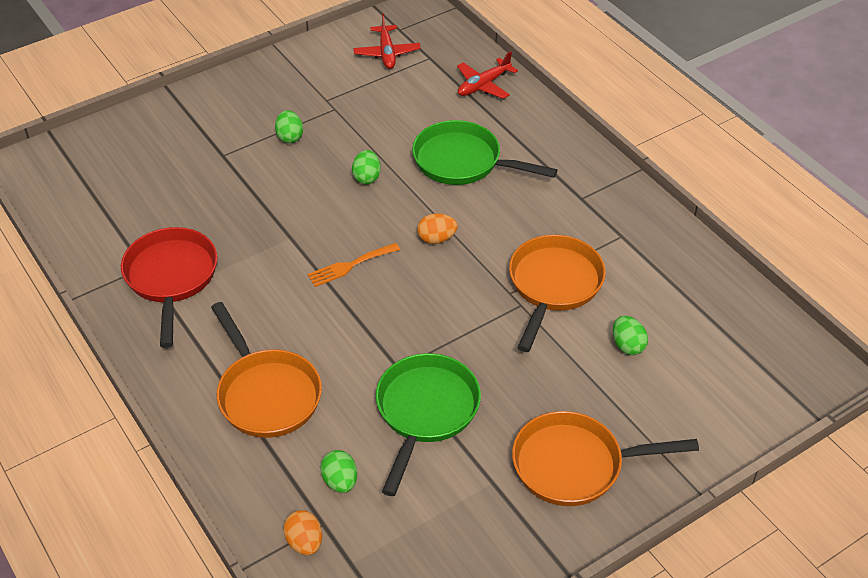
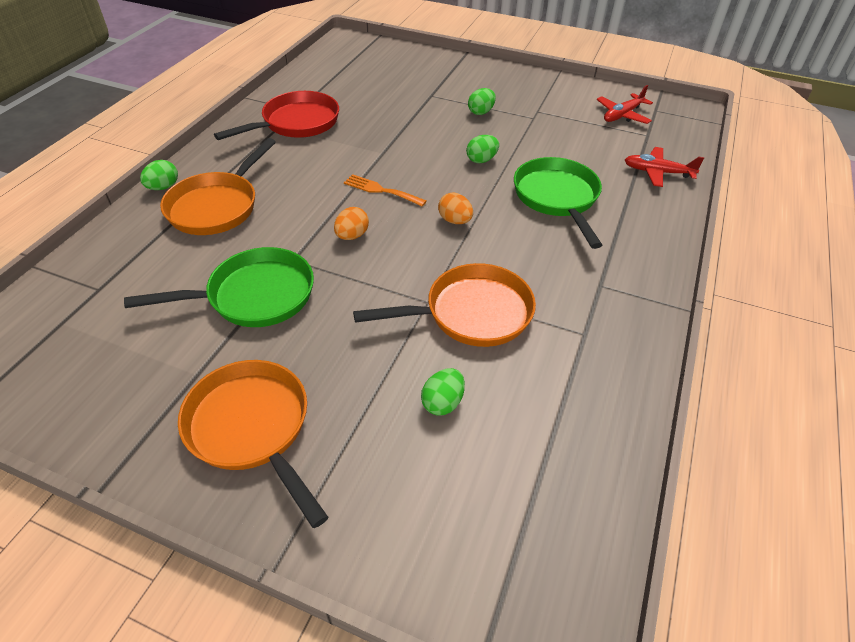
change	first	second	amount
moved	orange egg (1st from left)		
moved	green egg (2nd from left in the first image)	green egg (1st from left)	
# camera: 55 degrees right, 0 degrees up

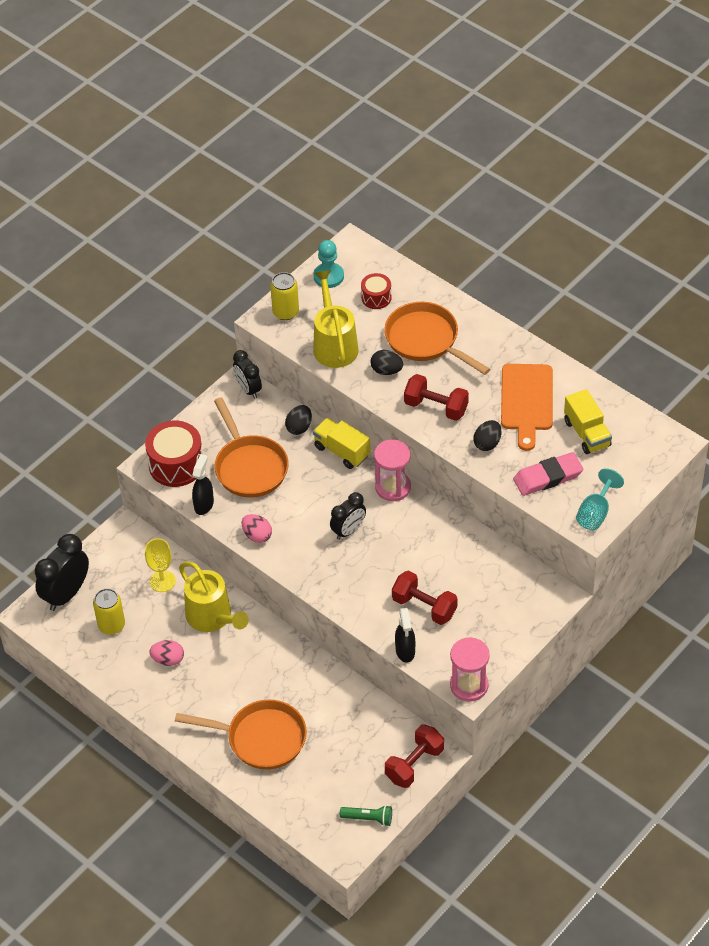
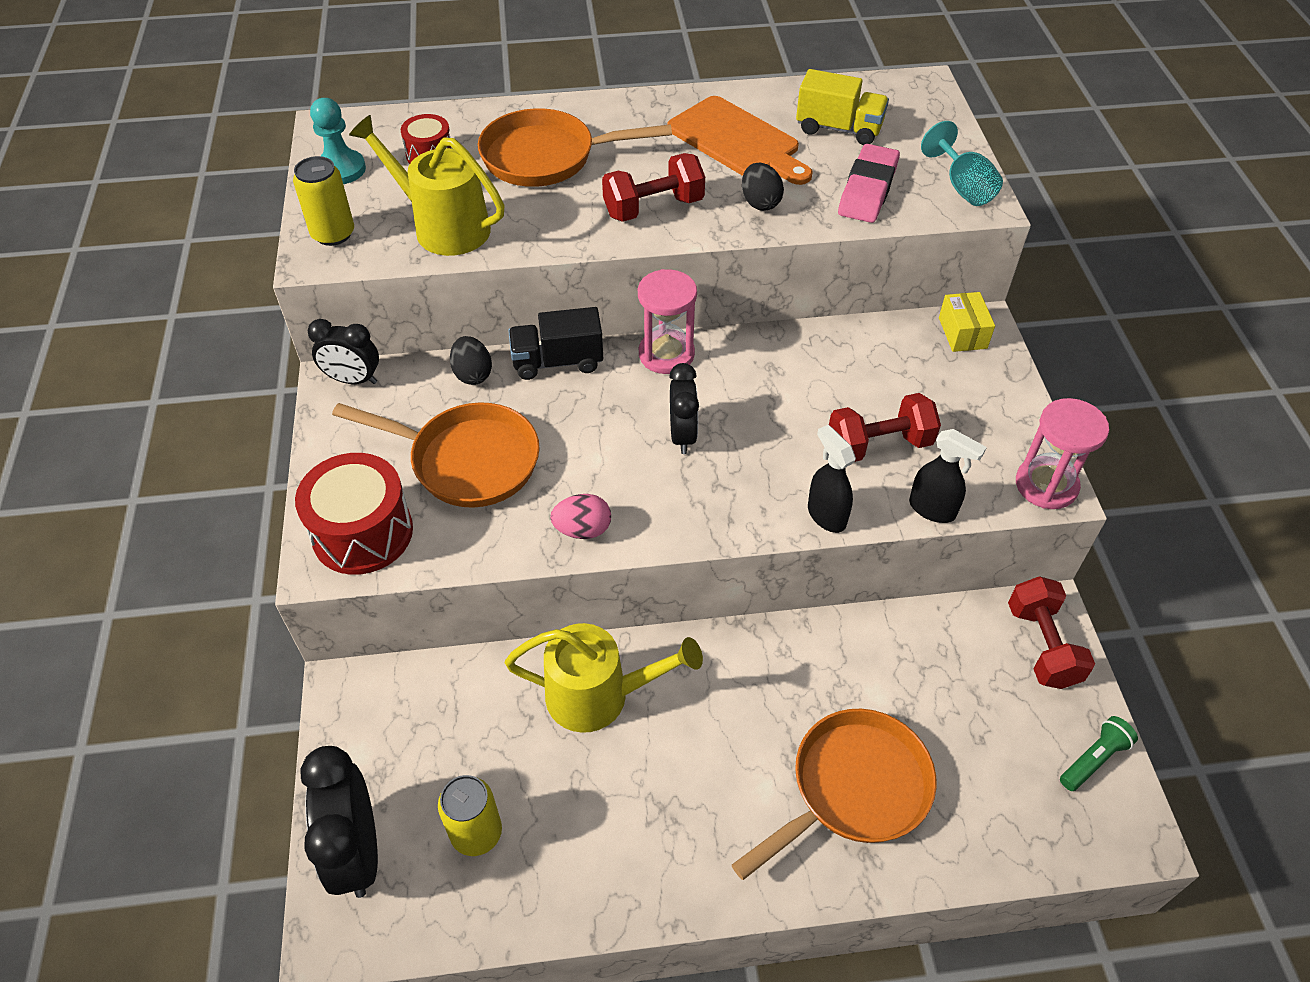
change	first	second	amount
removed	yellow goblet		
removed	pink egg (1st from left)		
moved	black spray bottle (1st from left)		
recoloured	yellow truck (1st from left)	black truck	
removed	black egg (2nd from left)		
added		yellow box	
# camera: 50 degrees left, 0 degrees up

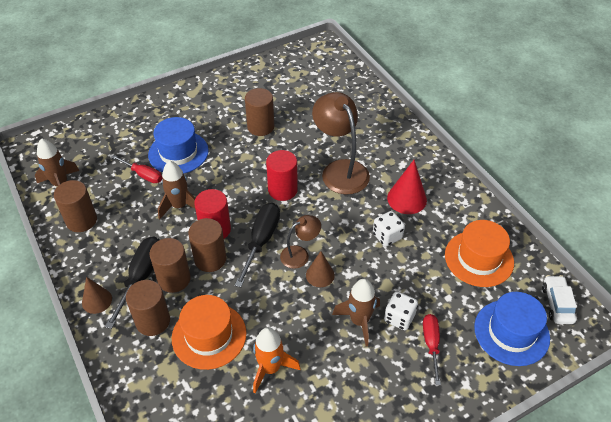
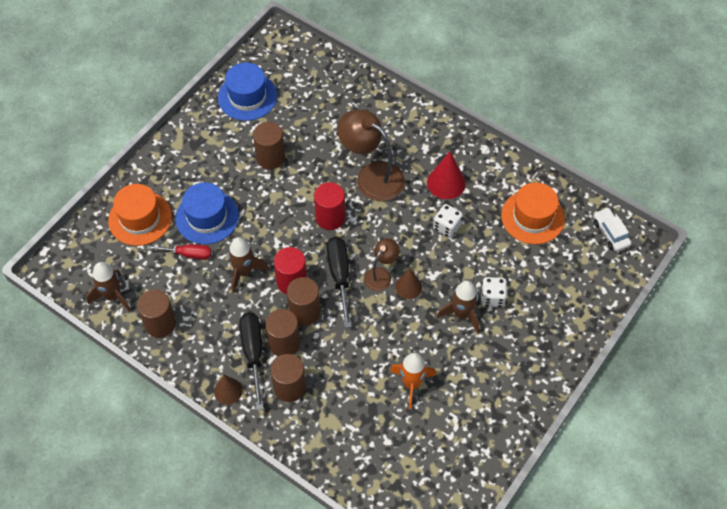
change	first	second	amount
moved	orange hat (1st from left)		
removed	red screwdriver (2nd from left)		
moved	blue hat (2nd from left)		
# camera: 25 degrees left, 10 degrees up

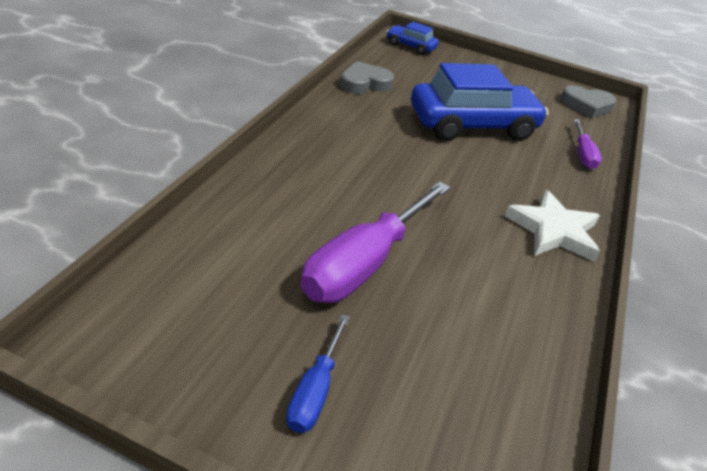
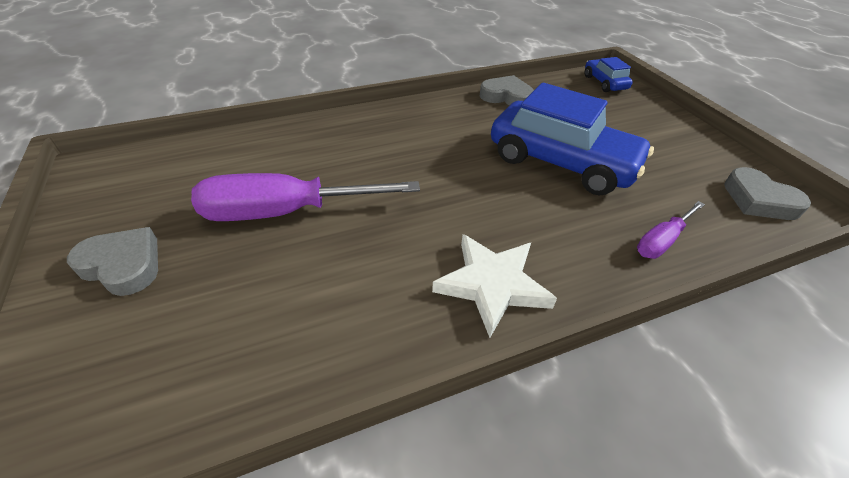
change	first	second	amount
replaced	blue screwdriver	grey heart (1st from left)	
# camera: 50 degrees right, 5 degrees up

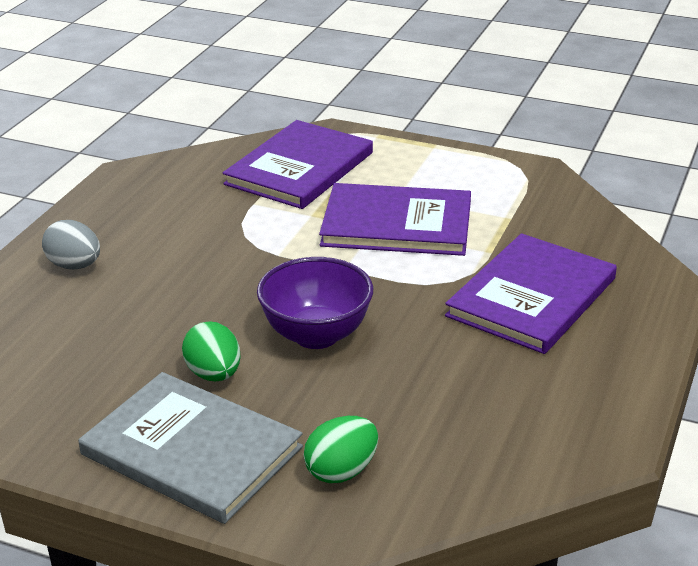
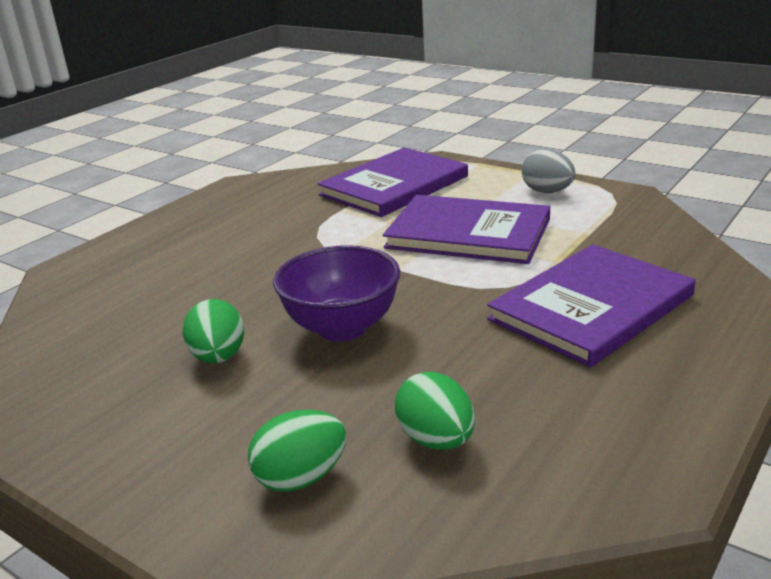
change	first	second	amount
moved	grey egg		
removed	grey book		
added		green egg (3rd from left)	
# camera: 15 degrees right, 5 degrees down

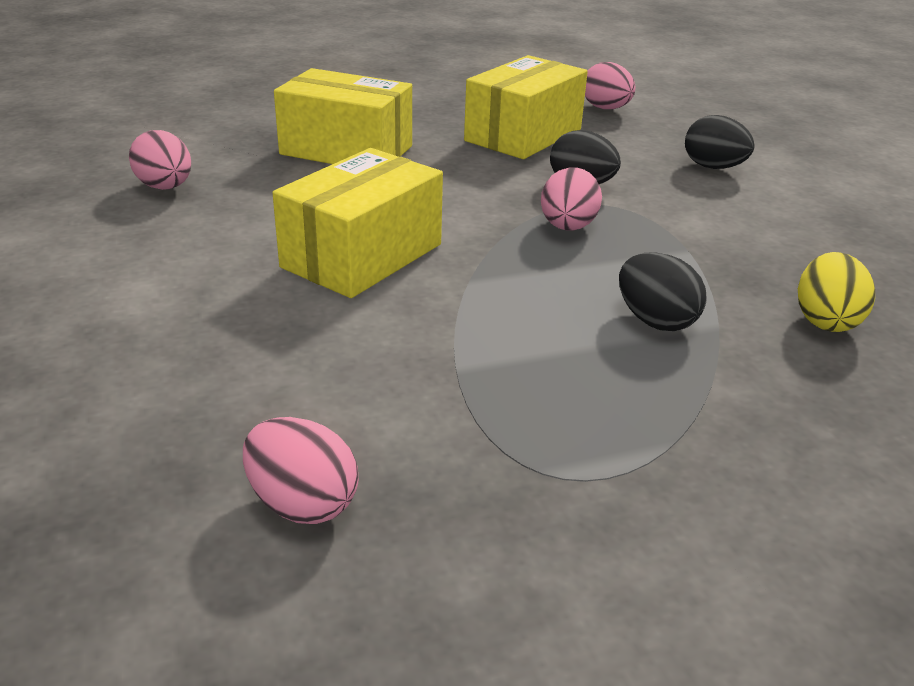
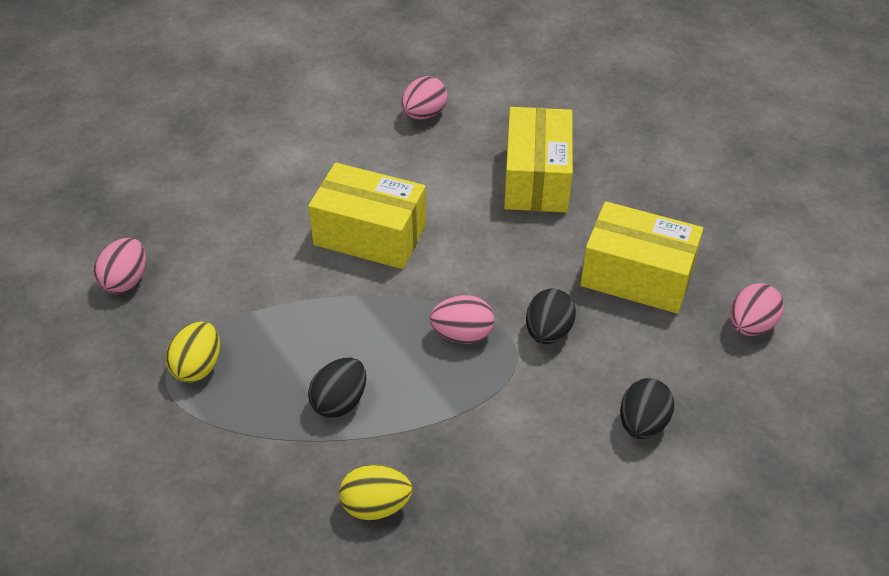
change	first	second	amount
added		yellow egg (1st from left)	
# camera: 75 degrees right, 15 degrees up

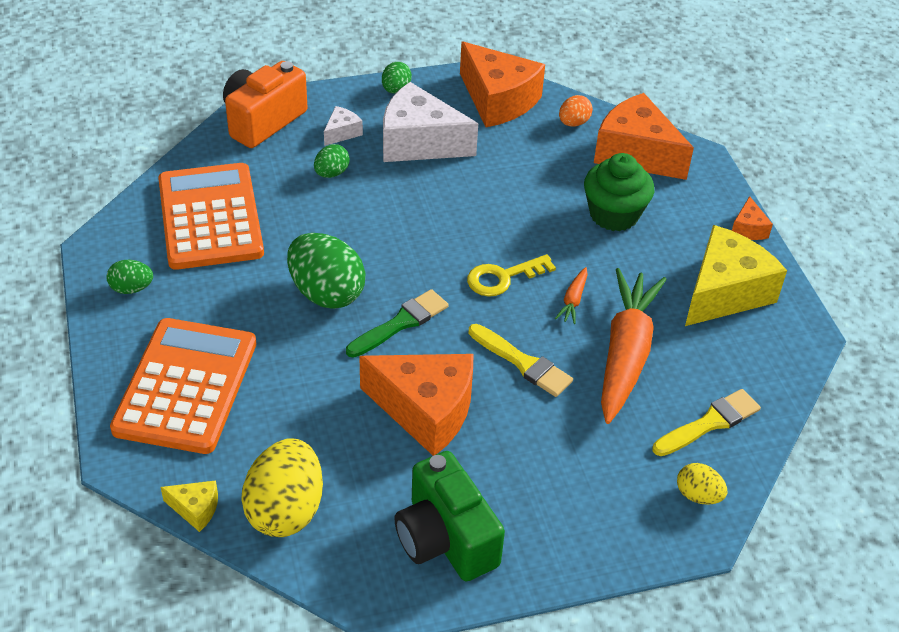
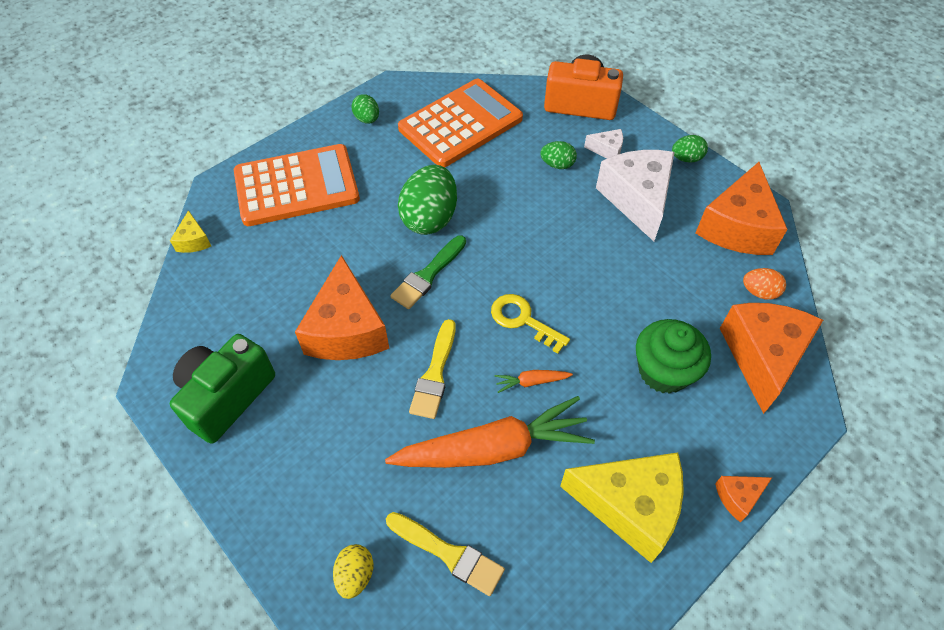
change	first	second	amount
removed	yellow egg (1st from left)		
turned	green brush		105 degrees clockwise
# camera: 65 degrees right, 10 degrees up

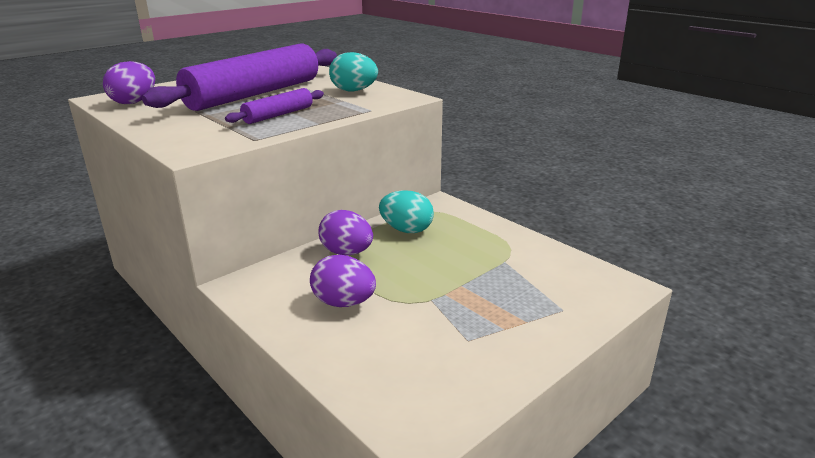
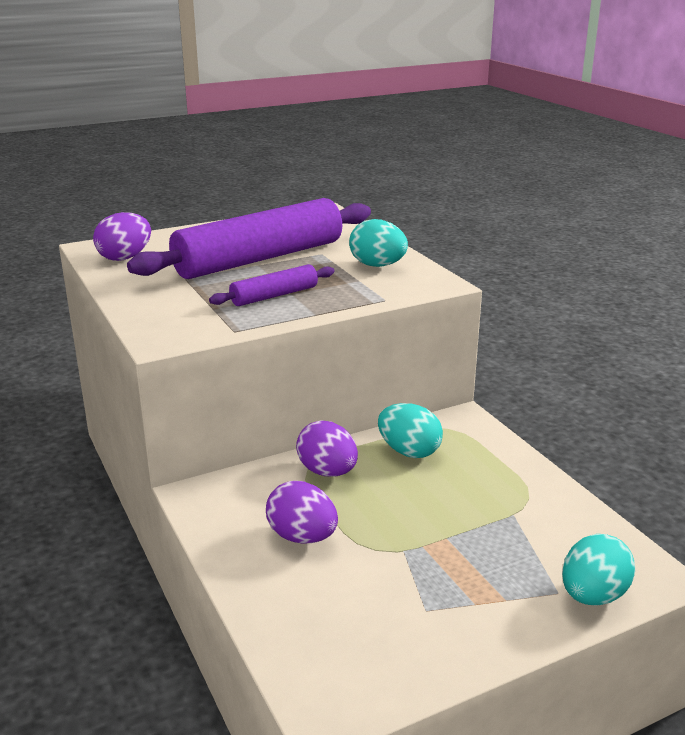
change	first	second	amount
added		turquoise egg (3rd from left)	
# camera: 15 degrees right, 0 degrees up

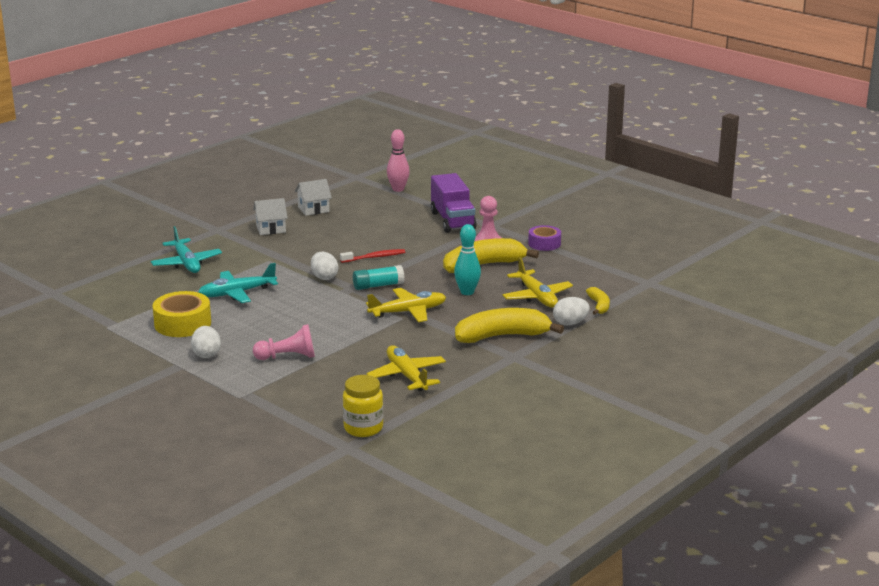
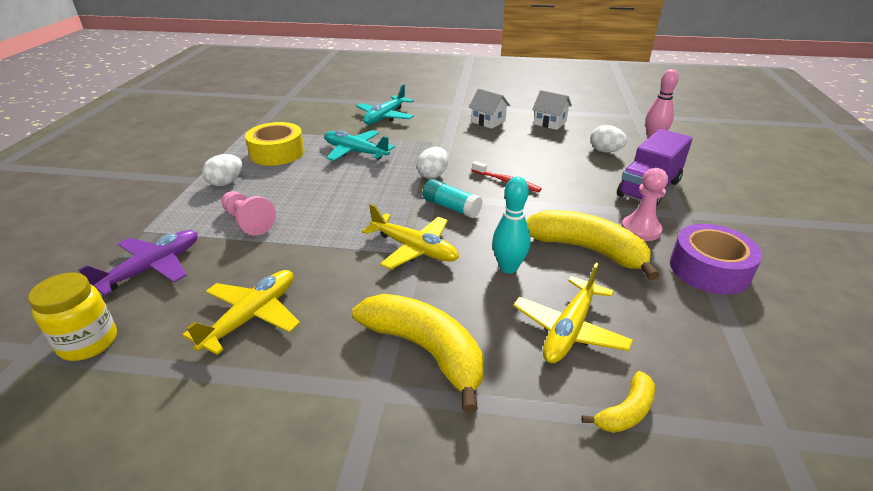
change	first	second	amount
resized	purple tape		x1.55
moved	white egg (3rd from left)		
added		purple plane	
# camera: 55 degrees right, 10 degrees up

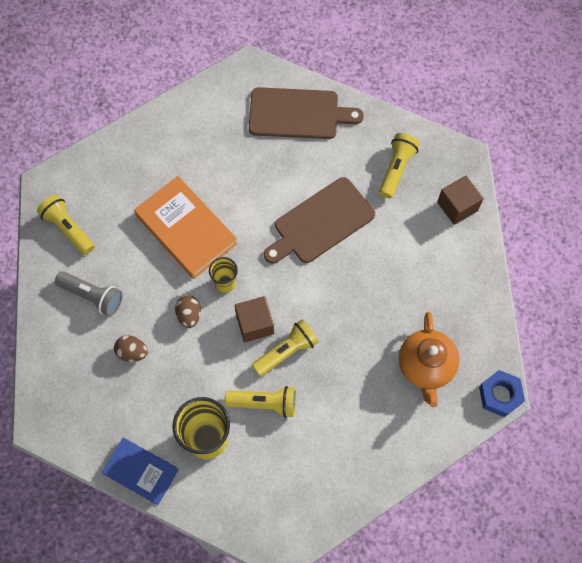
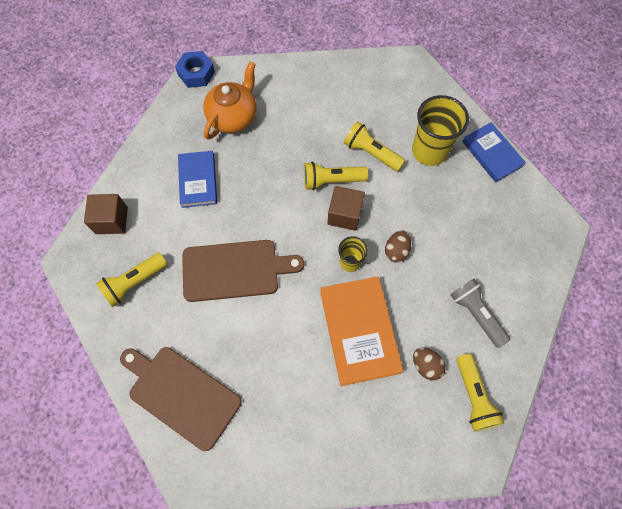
change	first	second	amount
moved	brown egg (1st from left in the first image)	brown egg (2nd from left)	
added		blue book (1st from left)	
# camera: 150 degrees left, 0 degrees up

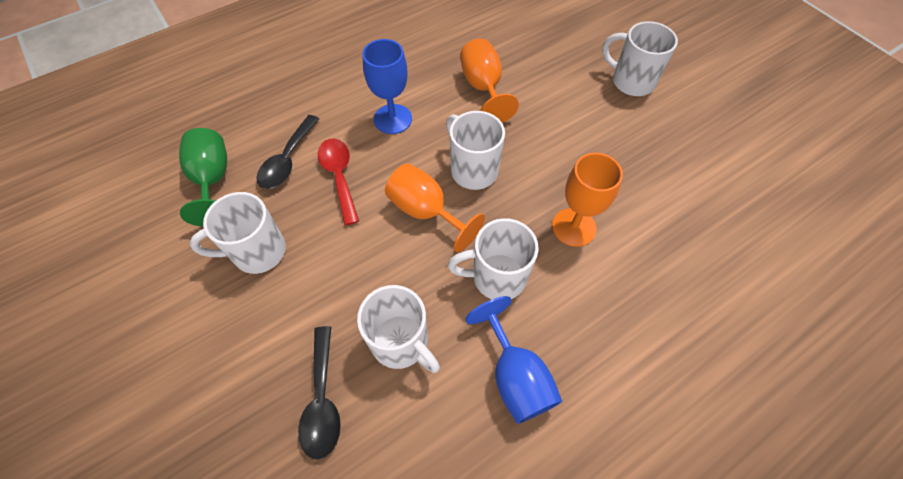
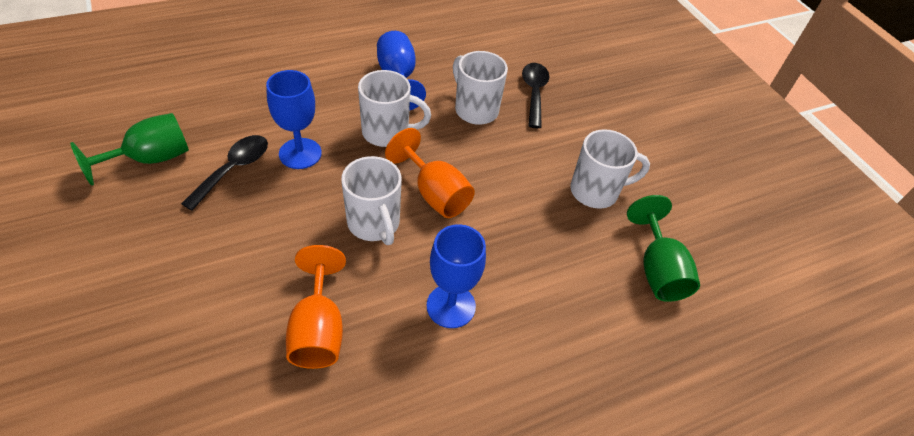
change	first	second	amount
moved	black spoon (1st from left)		
removed	red spoon		
recoloured	orange goblet (3rd from left)	blue goblet (1st from left)	
removed	white mug (5th from left)		
added		green goblet (1st from left)	
# camera: 175 degrees left, 10 degrees down

